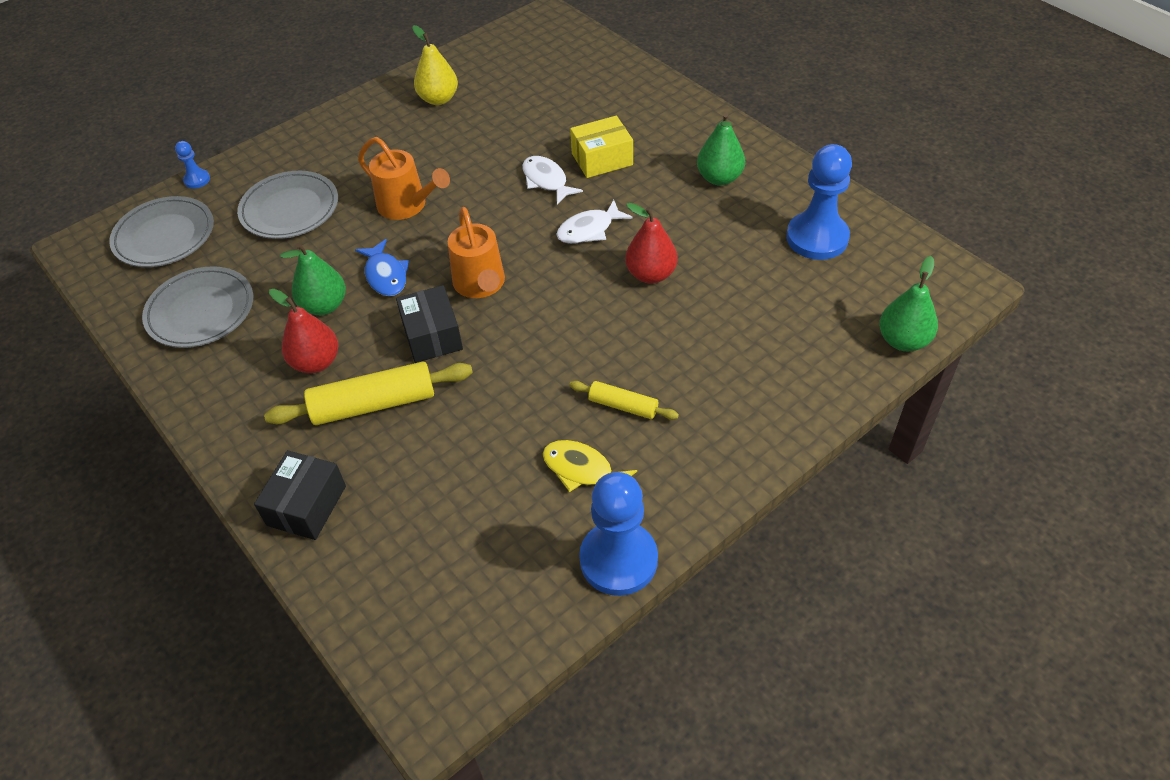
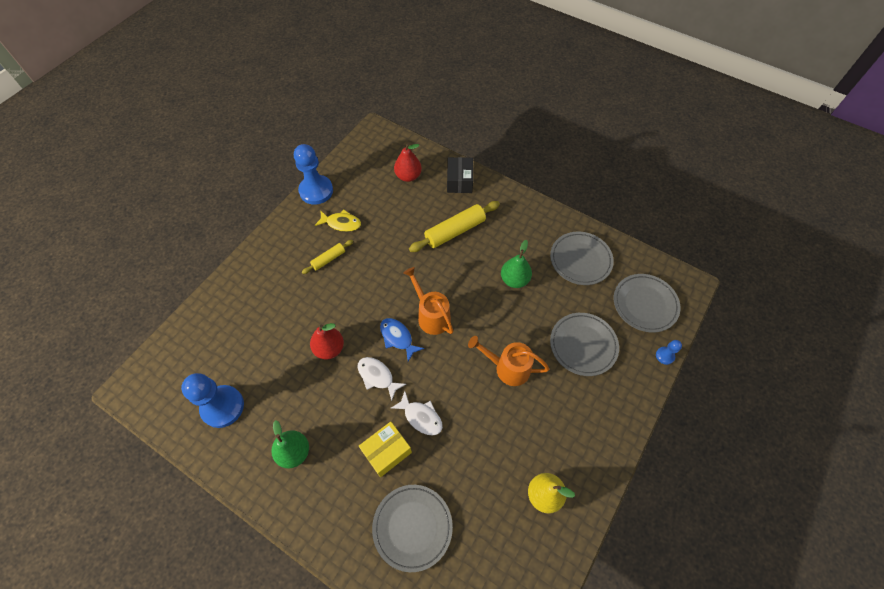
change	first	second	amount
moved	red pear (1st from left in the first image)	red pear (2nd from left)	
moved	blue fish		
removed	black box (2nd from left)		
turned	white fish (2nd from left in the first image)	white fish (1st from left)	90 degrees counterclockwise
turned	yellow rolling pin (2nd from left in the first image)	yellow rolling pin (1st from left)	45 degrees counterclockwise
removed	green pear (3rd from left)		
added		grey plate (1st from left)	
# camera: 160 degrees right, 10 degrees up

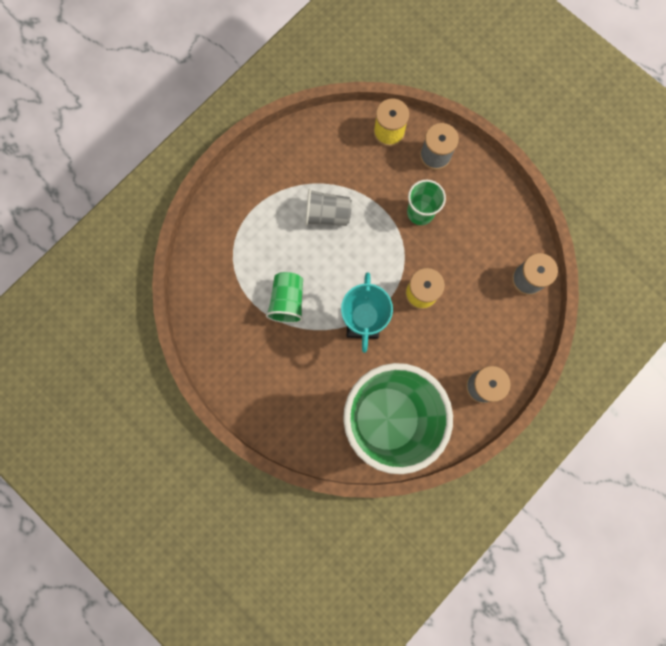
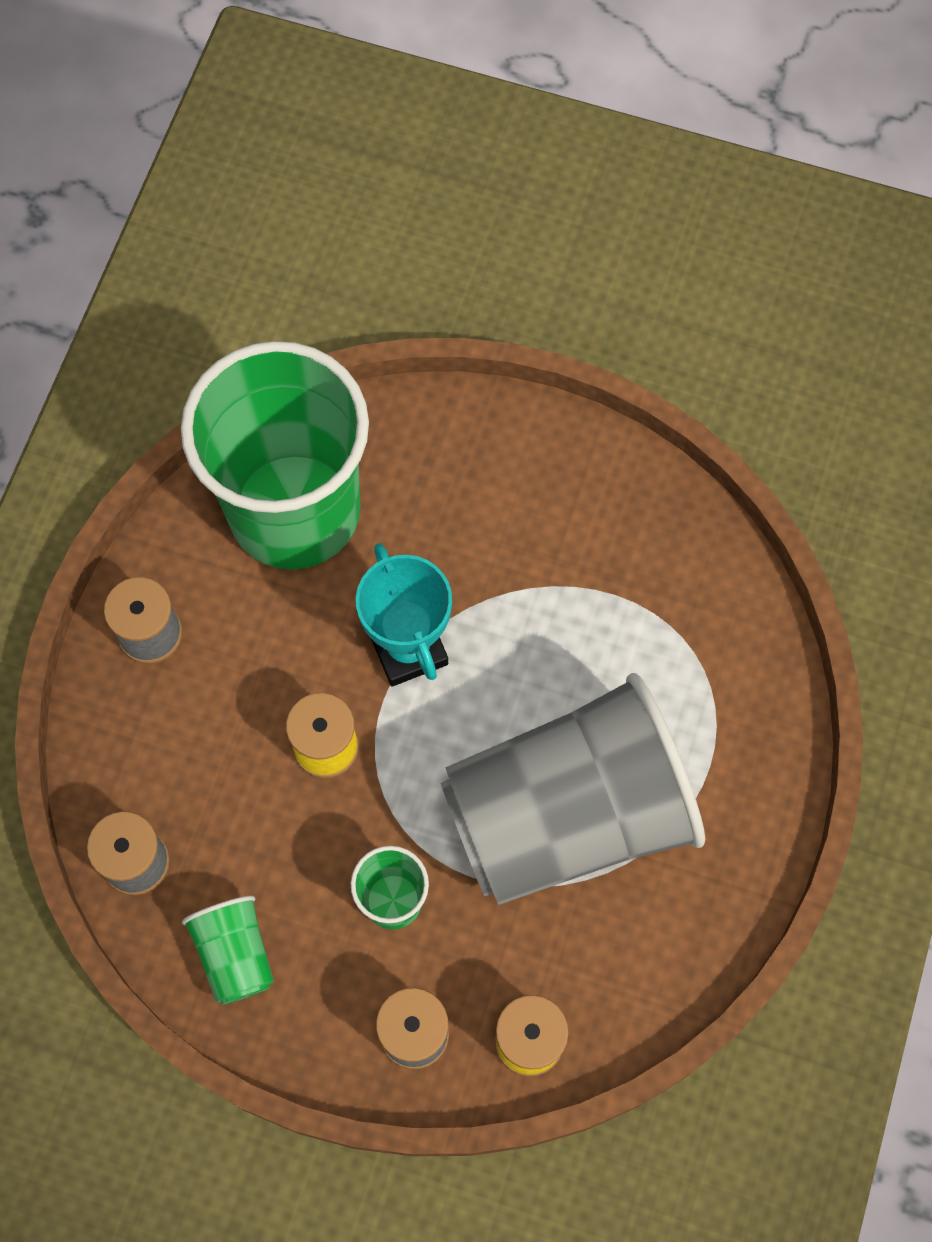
change	first	second	amount
moved	green cup (1st from left)		
resized	grey cup		x2.43
# camera: 155 degrees right, 10 degrees down

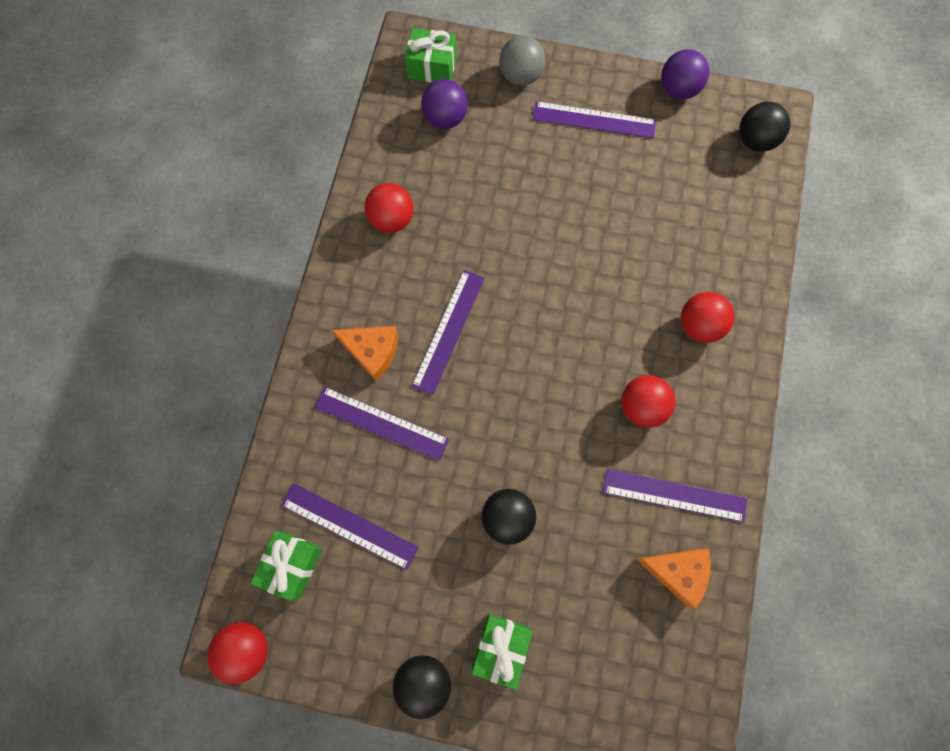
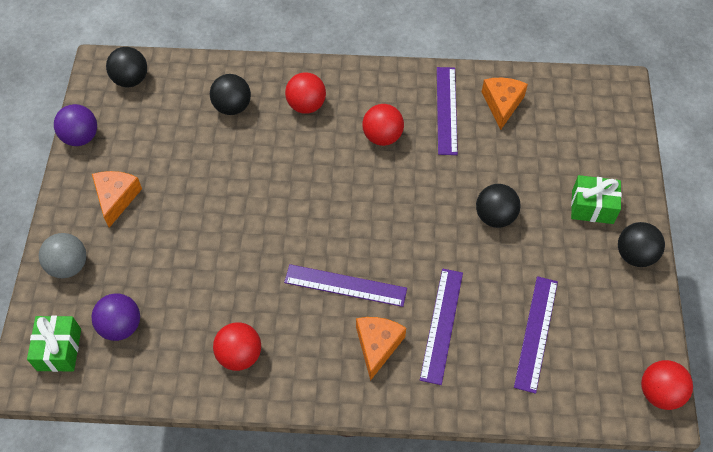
change	first	second	amount
removed	green gift (1st from left)		
replaced	purple ruler (4th from left)	orange cheese (1st from left)	
added		black ball (2nd from left)	
# camera: 100 degrees left, 15 degrees down

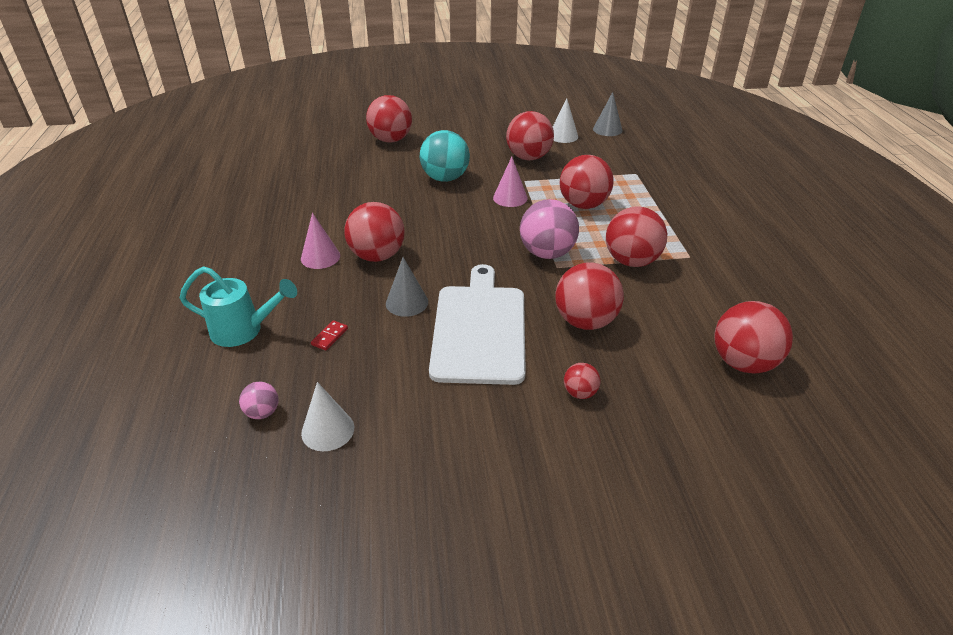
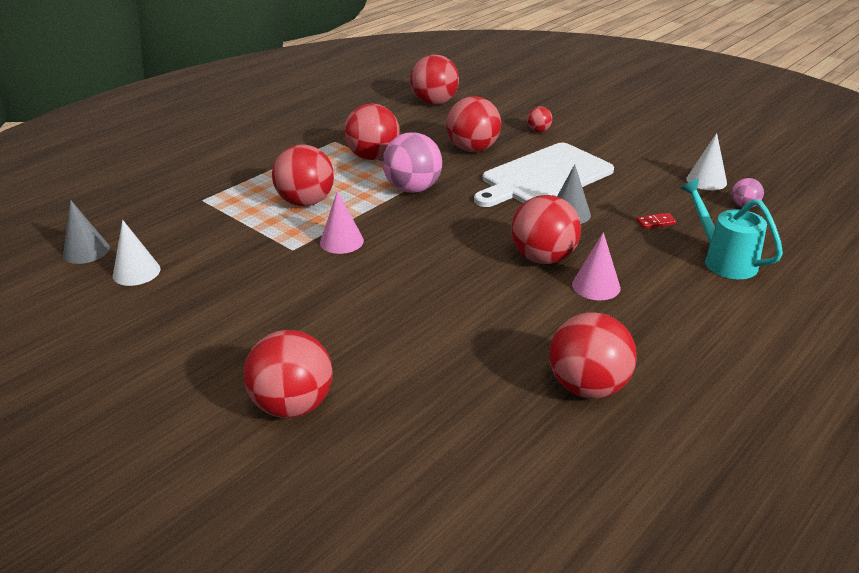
change	first	second	amount
removed	turquoise ball		
moved	red ball (3rd from left in the first image)	red ball (8th from left)	
# camera: 130 degrees left, 5 degrees down

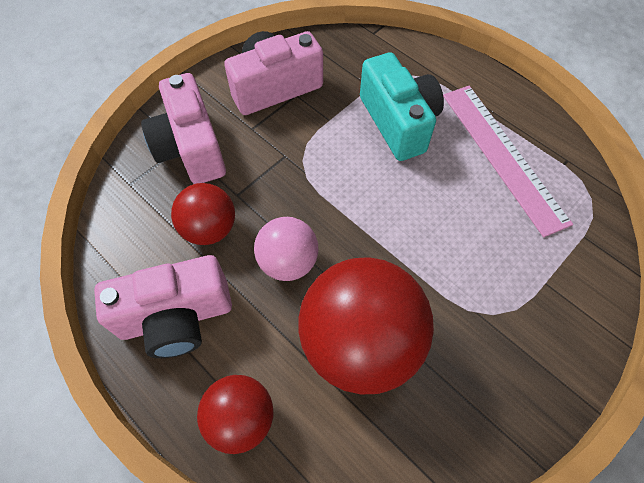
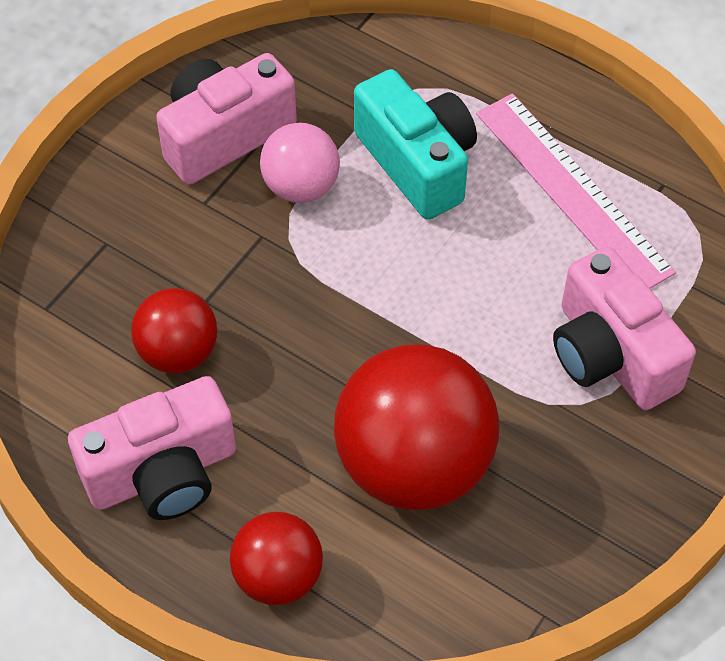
change	first	second	amount
moved	pink camera (2nd from left in the first image)	pink camera (3rd from left)	
moved	pink ball		
# camera: 10 degrees left, 5 degrees down

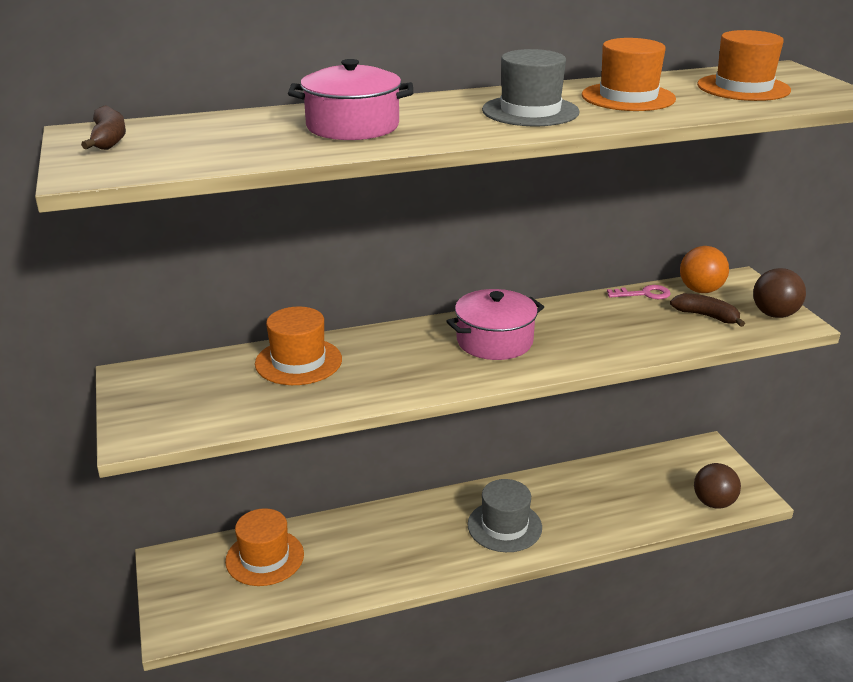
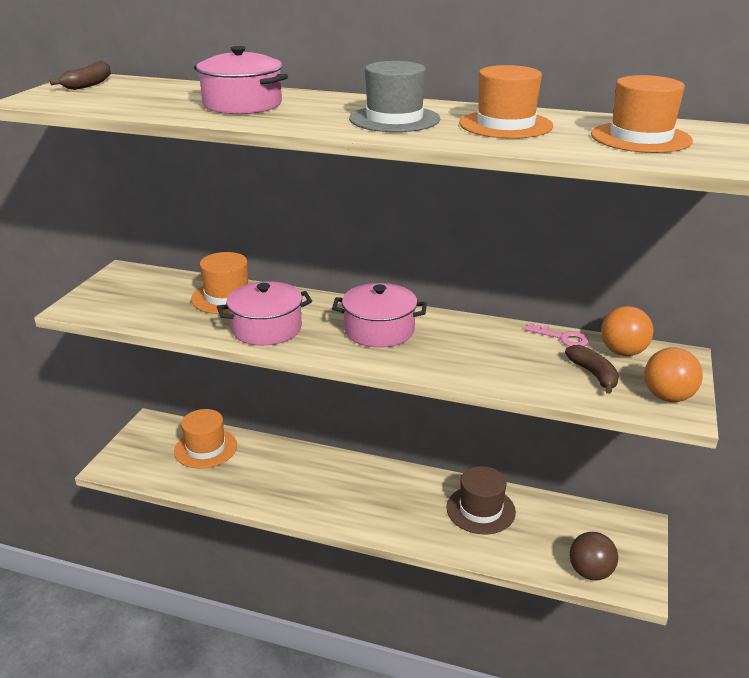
change	first	second	amount
removed	grey hat (1st from left)		
recoloured	brown ball (2nd from left)	orange ball (2nd from left)	
added		pink pot (2nd from left)	
added		brown hat	
# camera: 35 degrees right, 0 degrees up

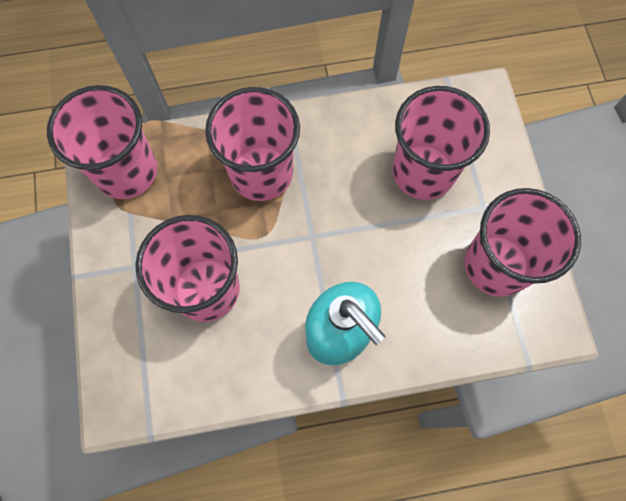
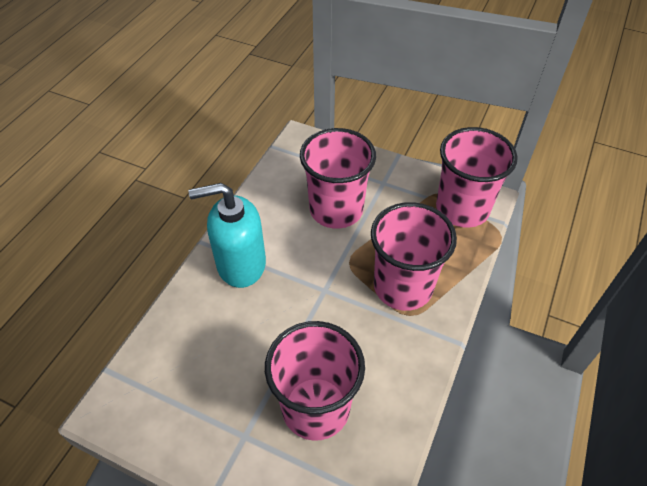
change	first	second	amount
removed	pink cup (5th from left)		
# camera: 125 degrees right, 20 degrees down

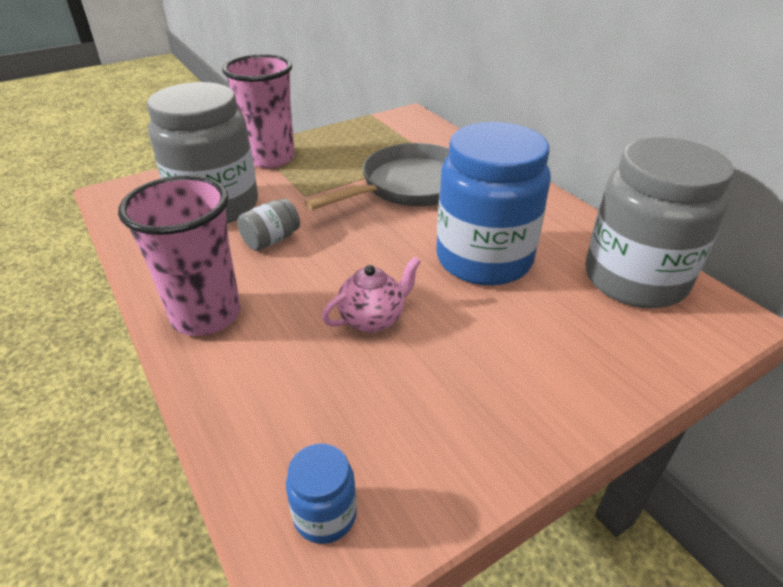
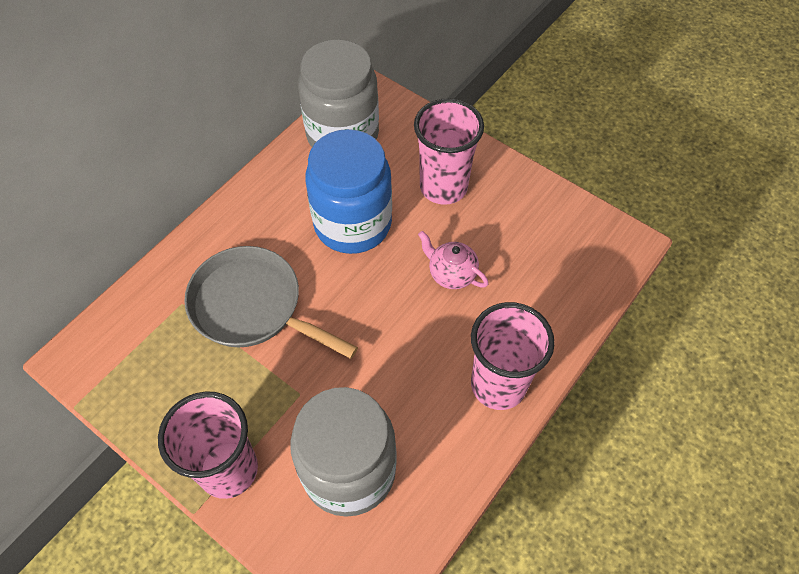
change	first	second	amount
removed	grey jar (2nd from left)		
removed	blue jar (1st from left)		
added		pink cup (2nd from left)	
# camera: 110 degrees left, 20 degrees up

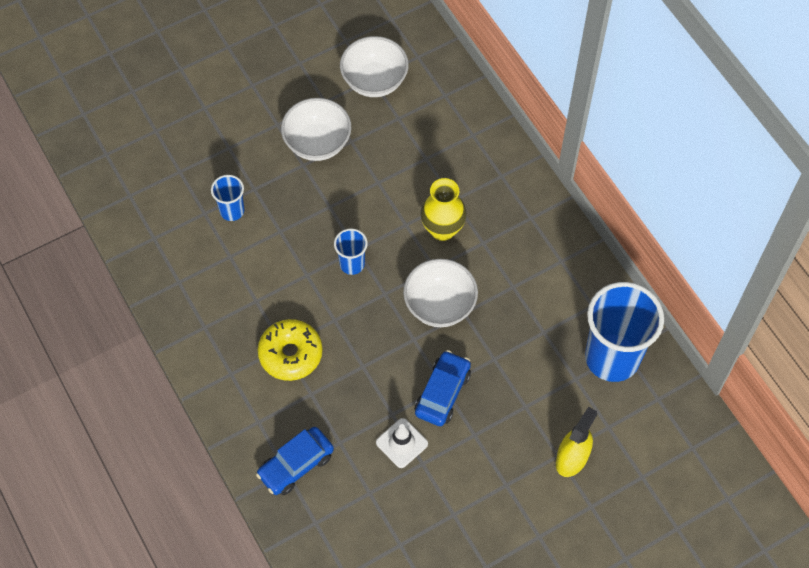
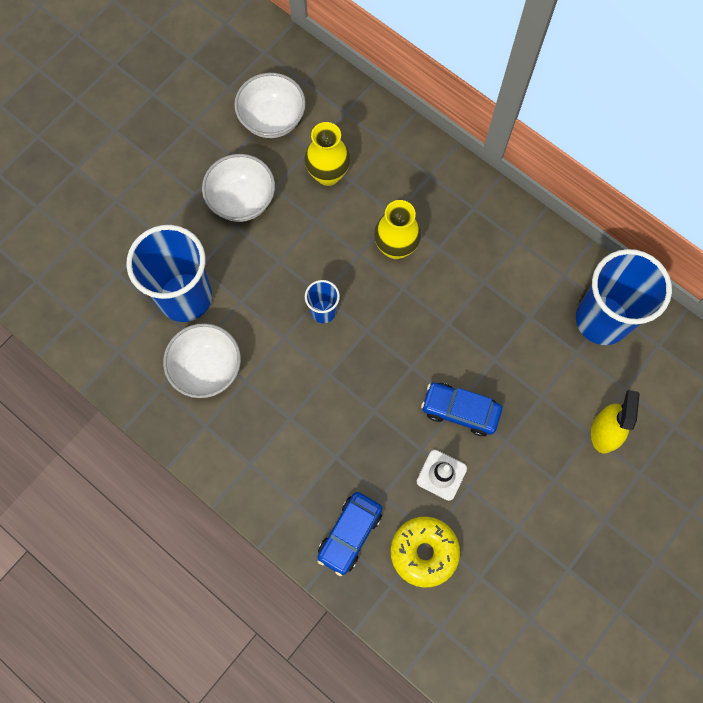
change	first	second	amount
resized	blue cup (1st from left)		x2.13
moved	yellow donut		
moved	white bowl (3rd from left in the first image)	white bowl (1st from left)	
turned	blue car (2nd from left)		75 degrees counterclockwise
added		yellow vase (1st from left)	
# camera: 20 degrees left, 10 degrees up

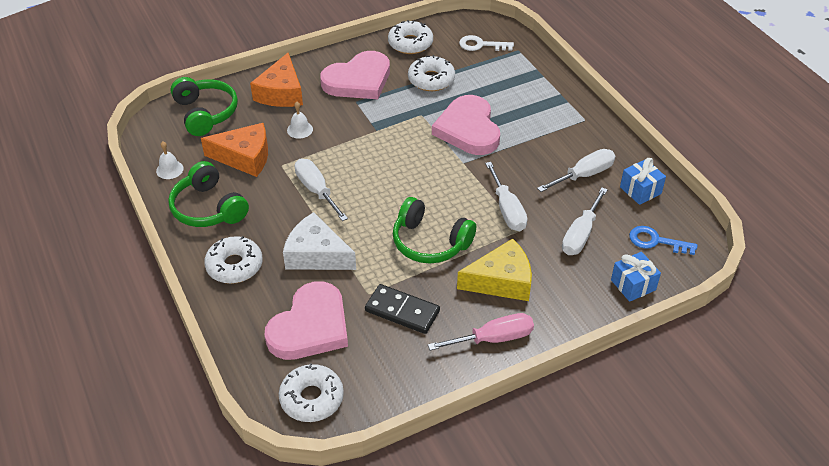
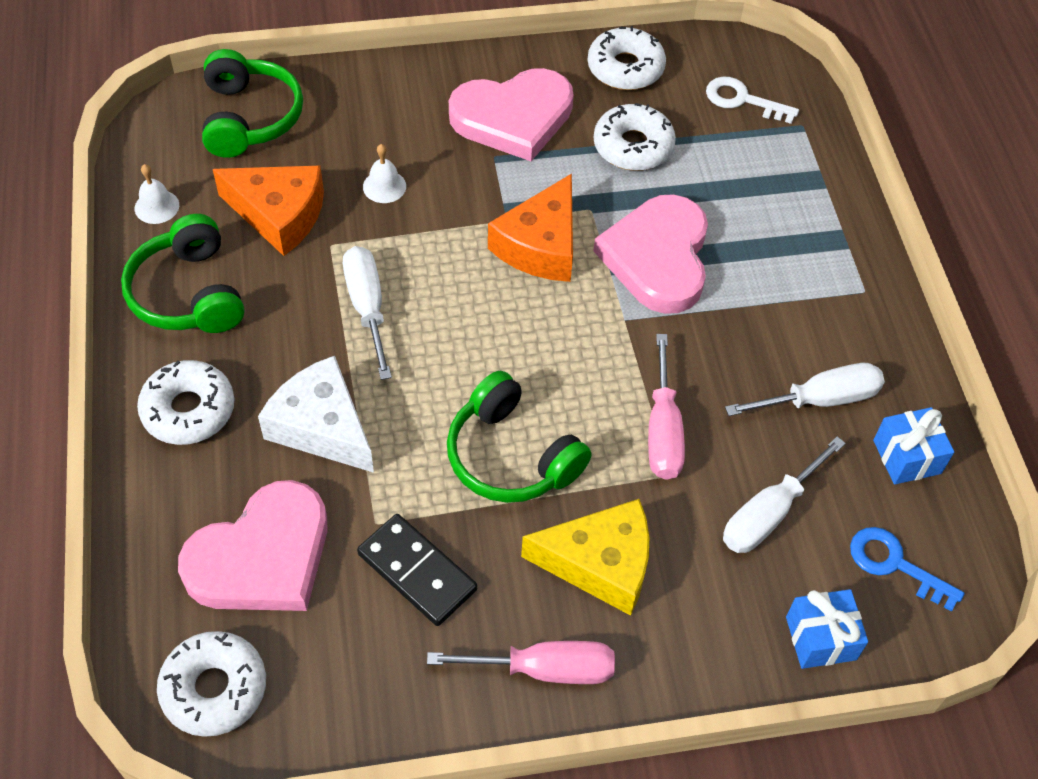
change	first	second	amount
moved	orange cheese (2nd from left)		
recoloured	white screwdriver (2nd from left)	pink screwdriver (2nd from left)	
# camera: 15 degrees right, 10 degrees up

